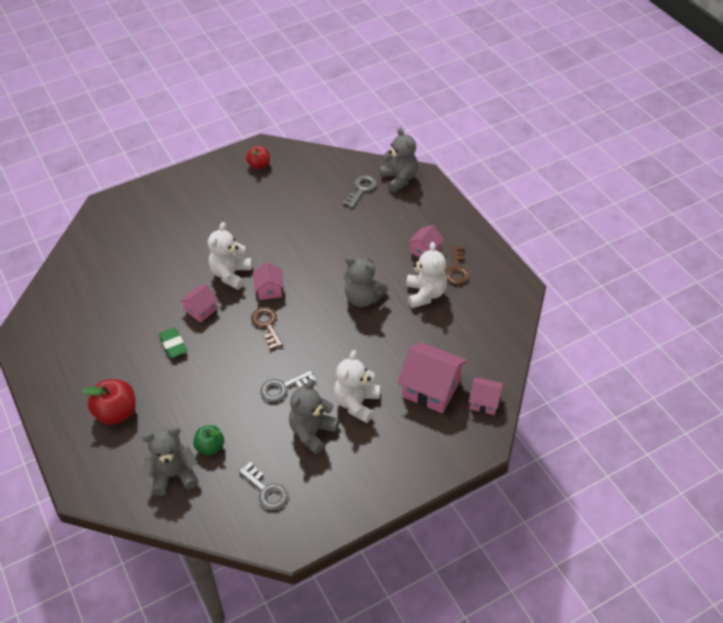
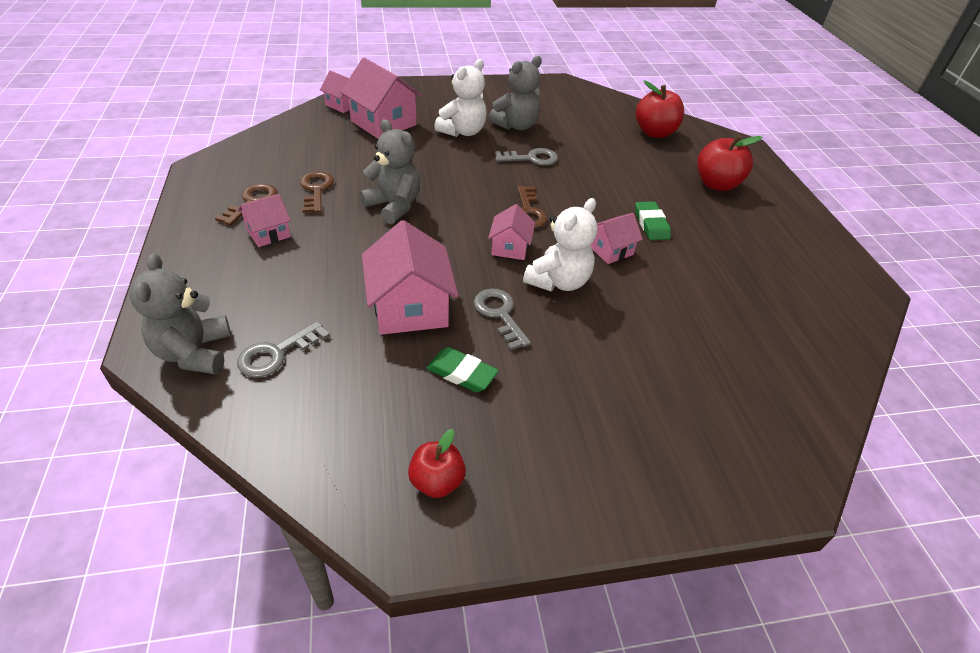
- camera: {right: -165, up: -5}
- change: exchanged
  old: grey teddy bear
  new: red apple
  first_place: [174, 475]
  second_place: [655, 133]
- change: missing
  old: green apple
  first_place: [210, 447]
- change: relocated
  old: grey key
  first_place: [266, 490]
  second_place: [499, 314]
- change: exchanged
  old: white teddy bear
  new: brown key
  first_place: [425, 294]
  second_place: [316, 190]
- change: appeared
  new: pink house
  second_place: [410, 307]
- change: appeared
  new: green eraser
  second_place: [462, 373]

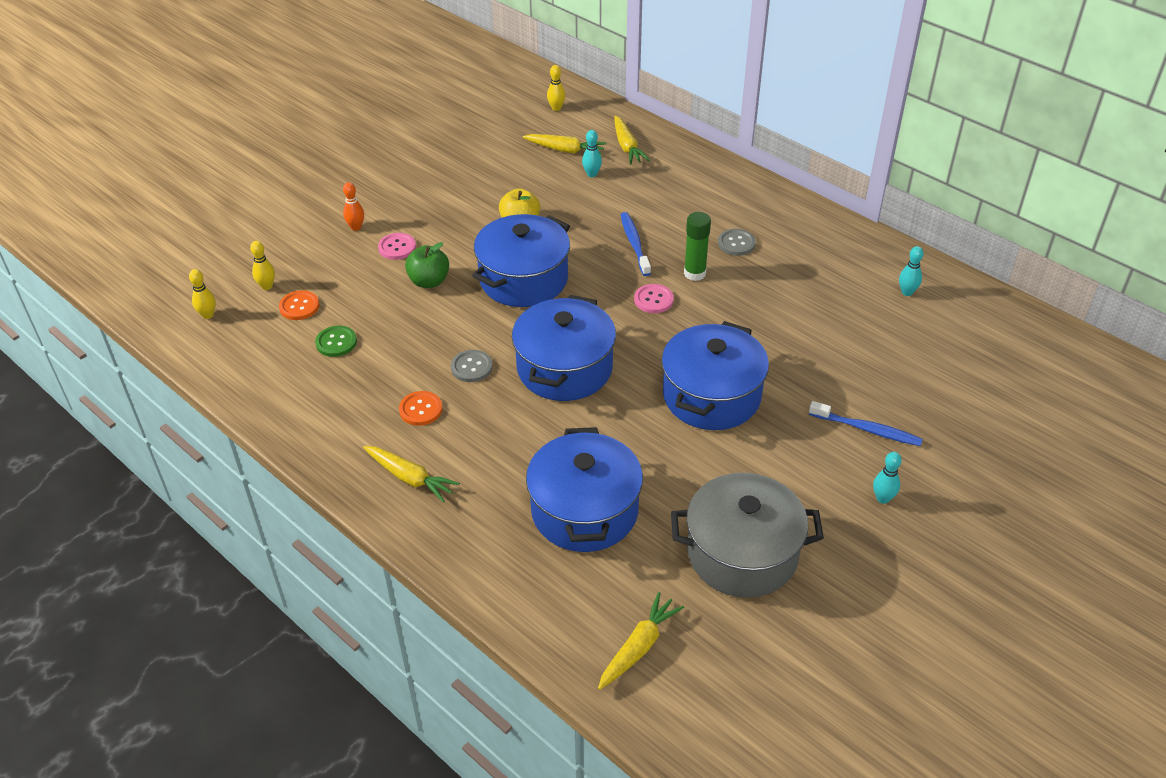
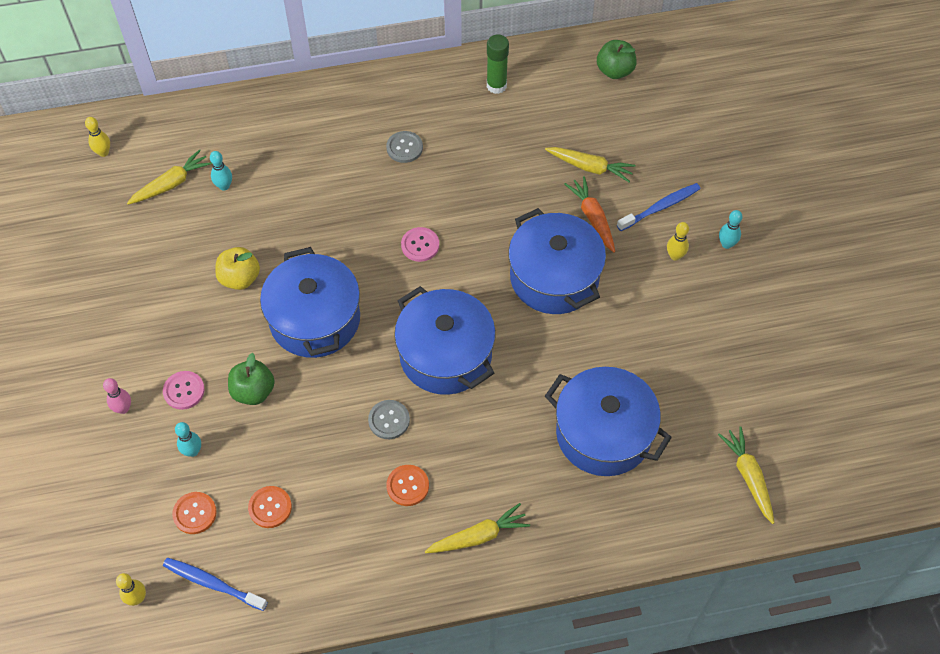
- camera: {right: -55, up: 15}
- change: relocated
  old: yellow bowling pin
  first_place: [267, 286]
  second_place: [675, 256]
- change: colour
  old: green button
  new: orange button
  first_place: [336, 342]
  second_place: [270, 507]
- change: colour
  old: orange bowling pin
  new: pink bowling pin
  first_place: [356, 227]
  second_place: [123, 408]
- change: relocated
  old: yellow carrot
  first_place: [627, 147]
  second_place: [590, 167]
- change: relocated
  old: blue toothbrush
  first_place: [634, 244]
  second_place: [213, 583]
- change: missing
  old: grey pot
  first_place: [742, 554]
- change: relocated
  old: green glue stick
  first_place: [694, 273]
  second_place: [496, 86]
- change: relocated
  old: turquoise bowling pin
  first_place: [907, 292]
  second_place: [192, 451]
- change: appeared
  new: orange carrot
  second_place: [592, 218]
- change: appeared
  new: green apple
  second_place: [615, 71]

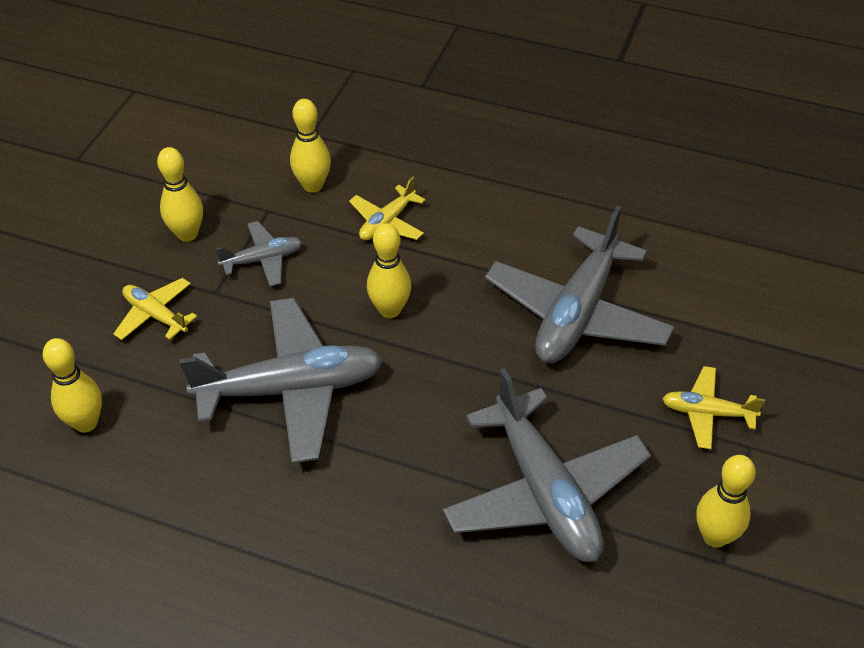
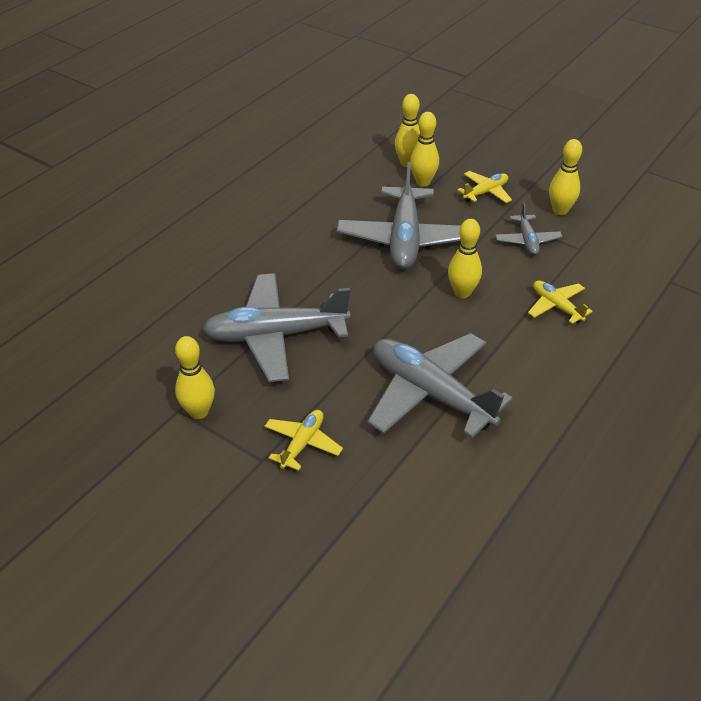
- camera: {right: 105, up: -5}
- change: relocated
  old: yellow bowling pin
  first_place: [313, 185]
  second_place: [423, 182]

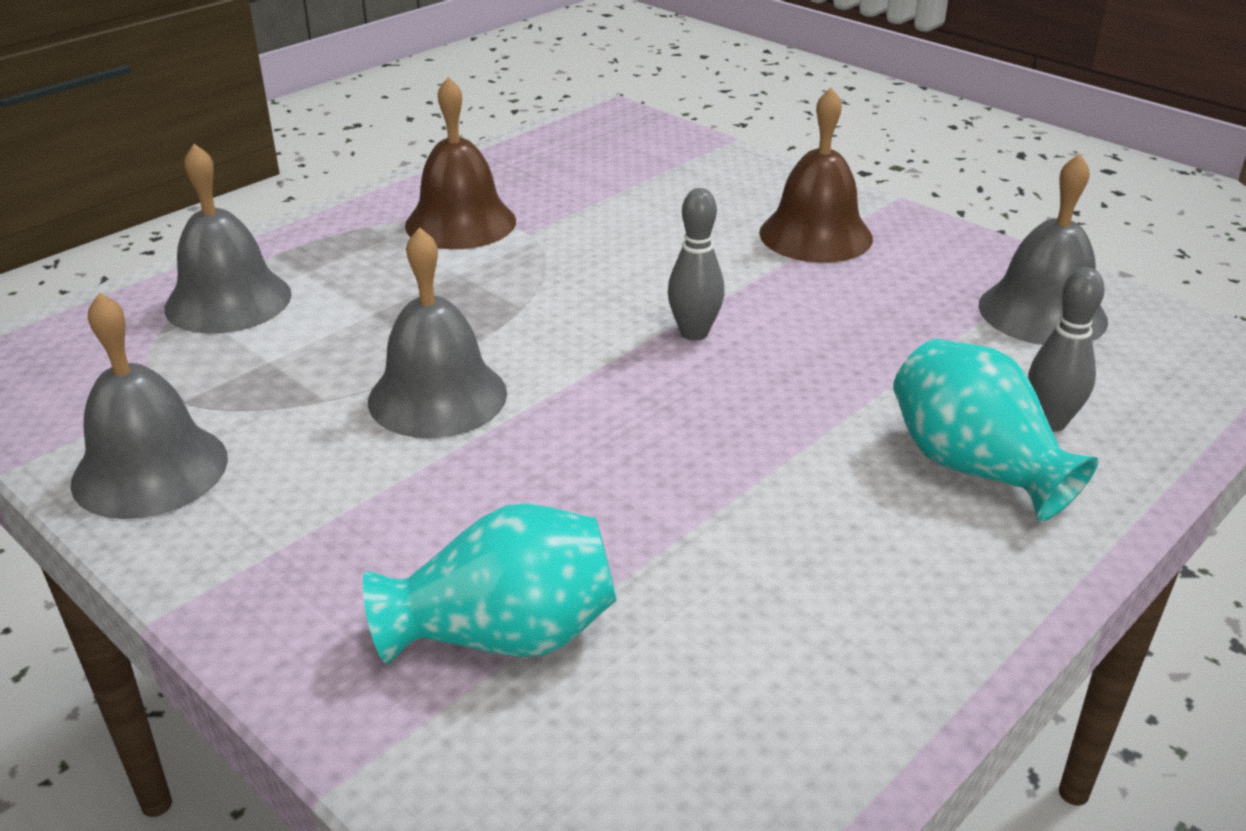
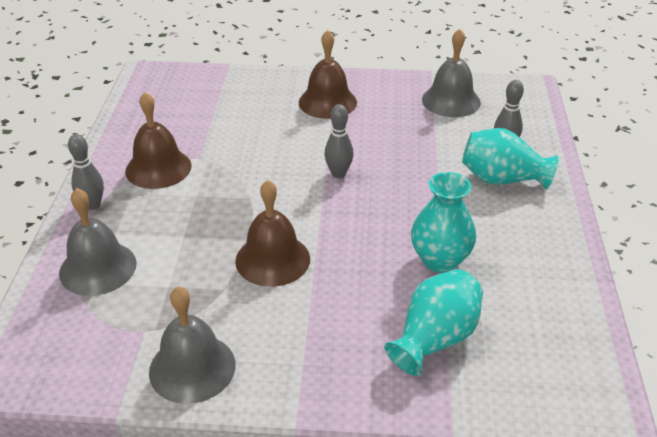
- camera: {right: -40, up: 5}
- change: colour
  old: grey bell
  new: brown bell
  first_place: [437, 396]
  second_place: [272, 259]
- change: appeared
  new: grey bowling pin
  second_place: [92, 205]
- change: appeared
  new: turquoise vase
  second_place: [440, 260]

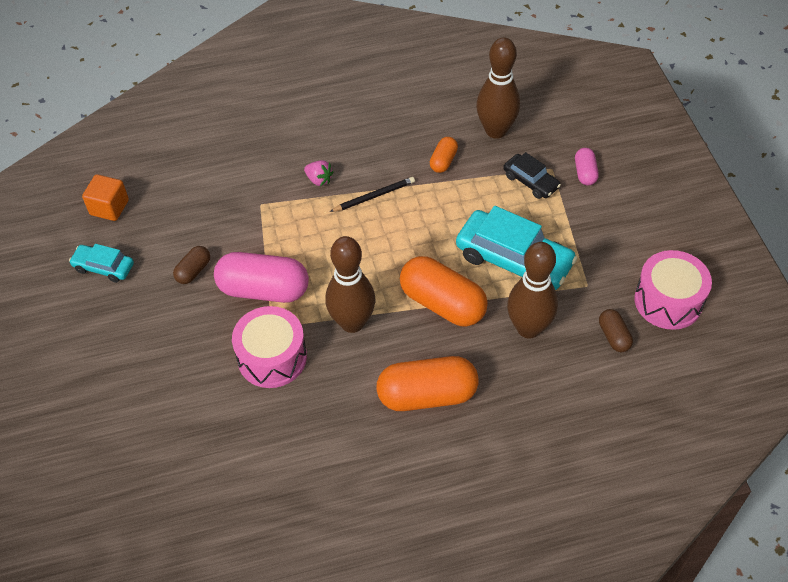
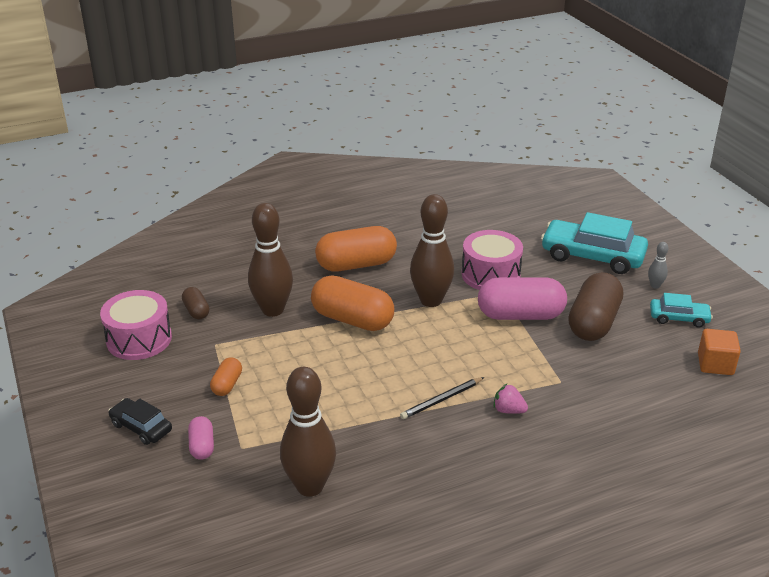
- camera: {right: 170, up: -20}
- change: size
  old: brown capsule
  first_place: [193, 271]
  second_place: [593, 322]
  factor: 2.04
- change: relocated
  old: orange capsule
  first_place: [443, 161]
  second_place: [227, 385]
- change: relocated
  old: turquoise car
  first_place: [514, 260]
  second_place: [592, 256]
- change: relocated
  old: black car
  first_place: [530, 181]
  second_place: [141, 427]
- change: appeared
  new: grey bowling pin
  second_place: [655, 286]

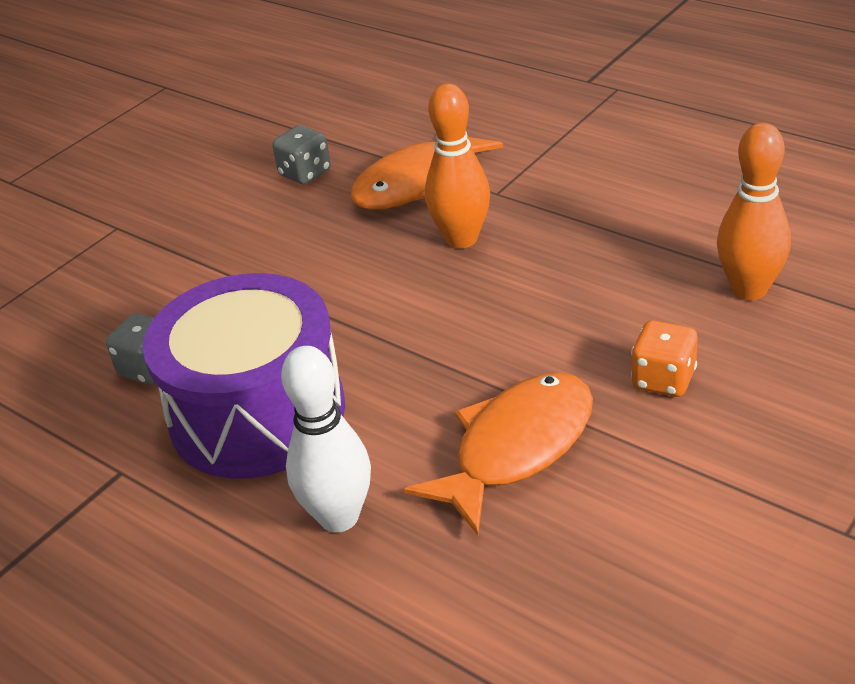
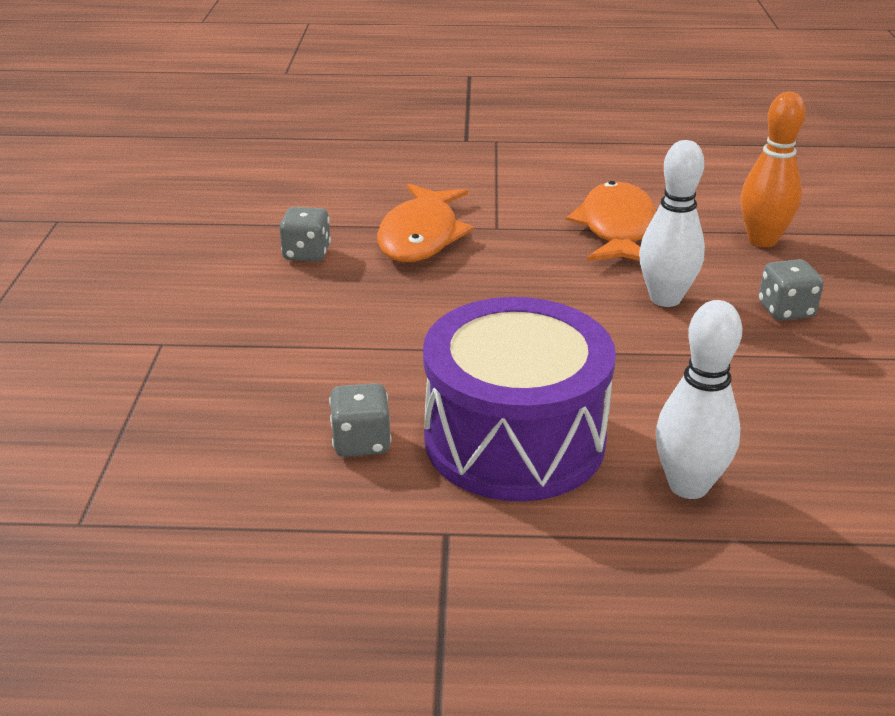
- camera: {right: -40, up: -5}
- change: relocated
  old: orange fish
  first_place: [516, 448]
  second_place: [616, 228]
- change: missing
  old: orange bowling pin
  first_place: [462, 239]
- change: colour
  old: orange dice
  new: grey dice
  first_place: [663, 379]
  second_place: [785, 310]
- change: appeared
  new: white bowling pin
  second_place: [665, 298]

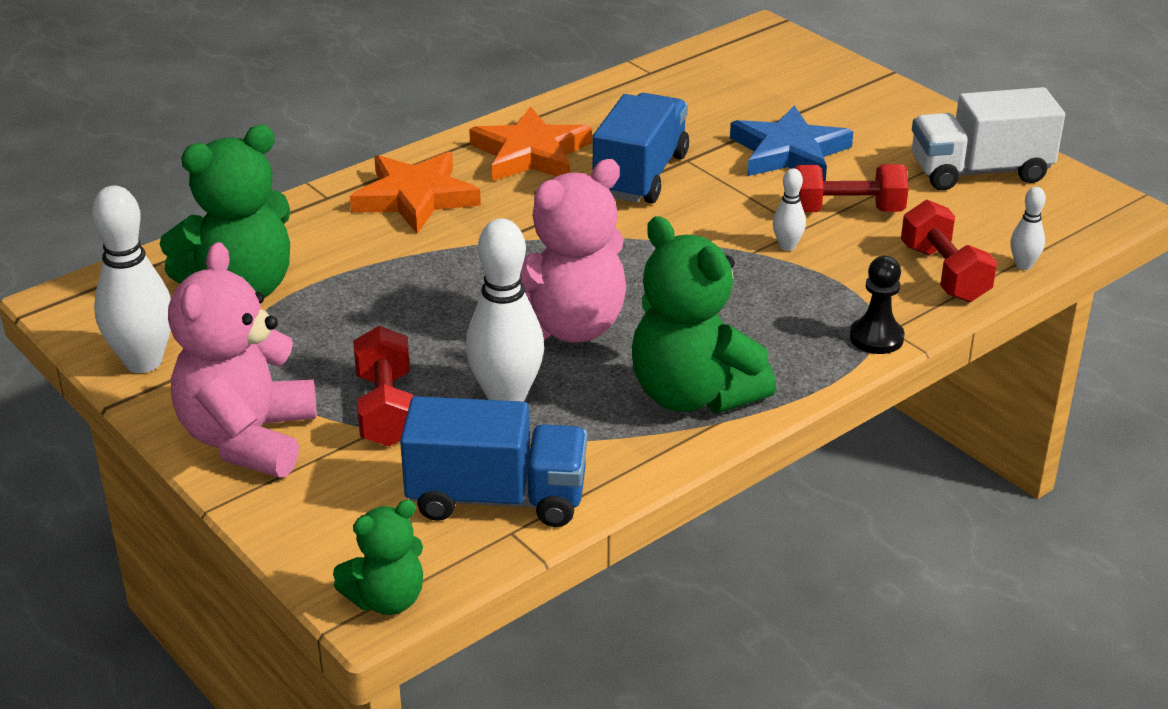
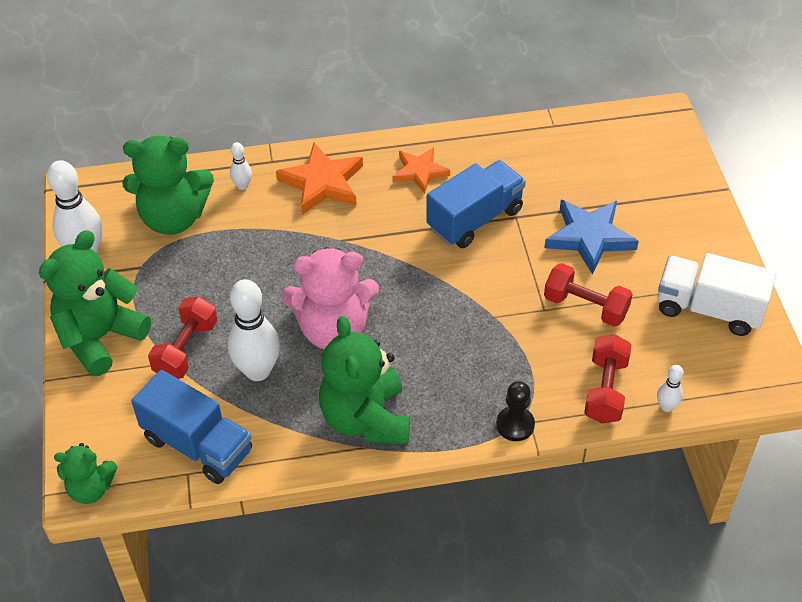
- camera: {right: 30, up: 15}
- change: colour
  old: pink teddy bear
  new: green teddy bear
  first_place: [248, 439]
  second_place: [100, 337]
- change: size
  old: orange star
  first_place: [531, 153]
  second_place: [420, 172]
  factor: 0.66
- change: relocated
  old: white bowling pin
  first_place: [787, 246]
  second_place: [242, 186]

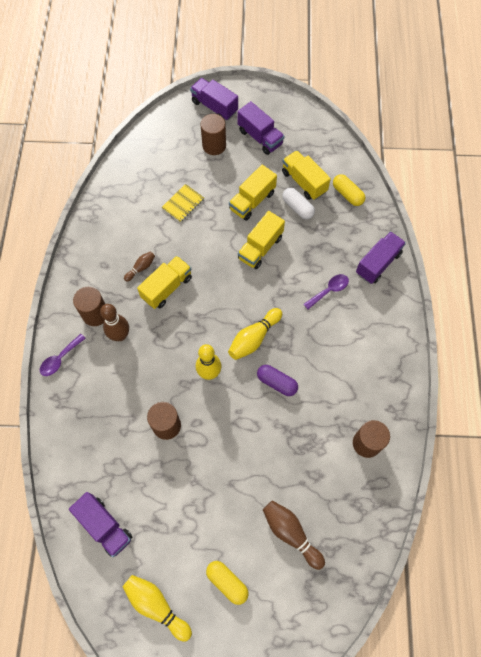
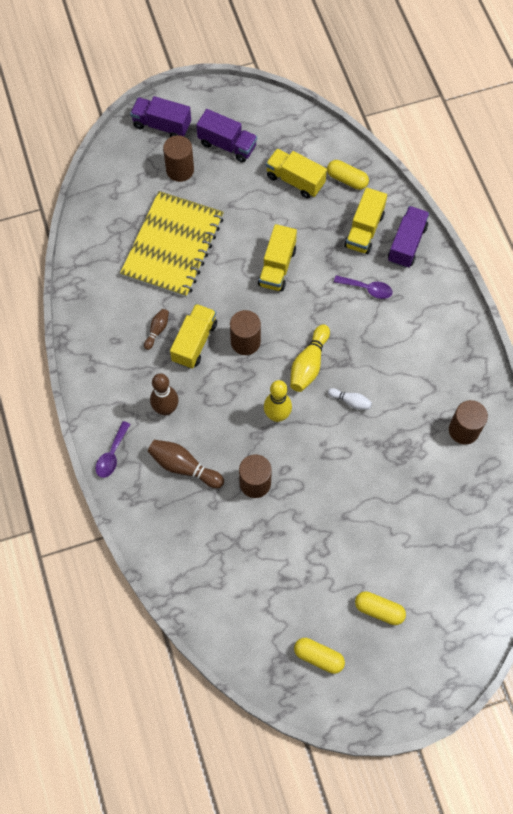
- camera: {right: -20, up: 0}
- change: missing
  old: purple truck
  first_place: [104, 526]
- change: relocated
  old: brown cylinder
  first_place: [95, 314]
  second_place: [245, 342]
- change: exchanged
  old: yellow bowling pin
  new: yellow capsule
  first_place: [156, 605]
  second_place: [318, 657]
- change: size
  old: yellow notebook
  first_place: [183, 204]
  second_place: [173, 246]
  factor: 2.39
- change: relocated
  old: yellow truck
  first_place: [252, 201]
  second_place: [364, 230]
- change: exchanged
  old: purple capsule
  new: white bowling pin
  first_place: [277, 383]
  second_place: [350, 401]
- change: relocated
  old: brown bowling pin
  first_place: [291, 533]
  second_place: [184, 467]
- change: missing
  old: white capsule
  first_place: [297, 208]
- change: spun
  old: purple spoon
  first_place: [329, 290]
  second_place: [367, 289]
  degrees: 75

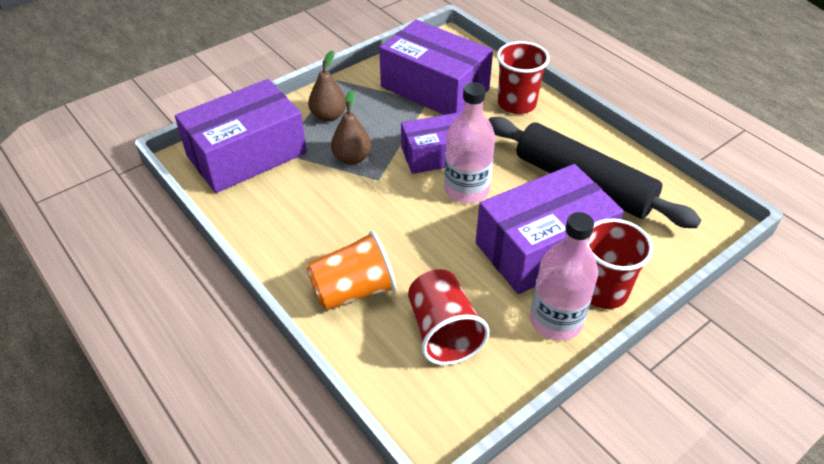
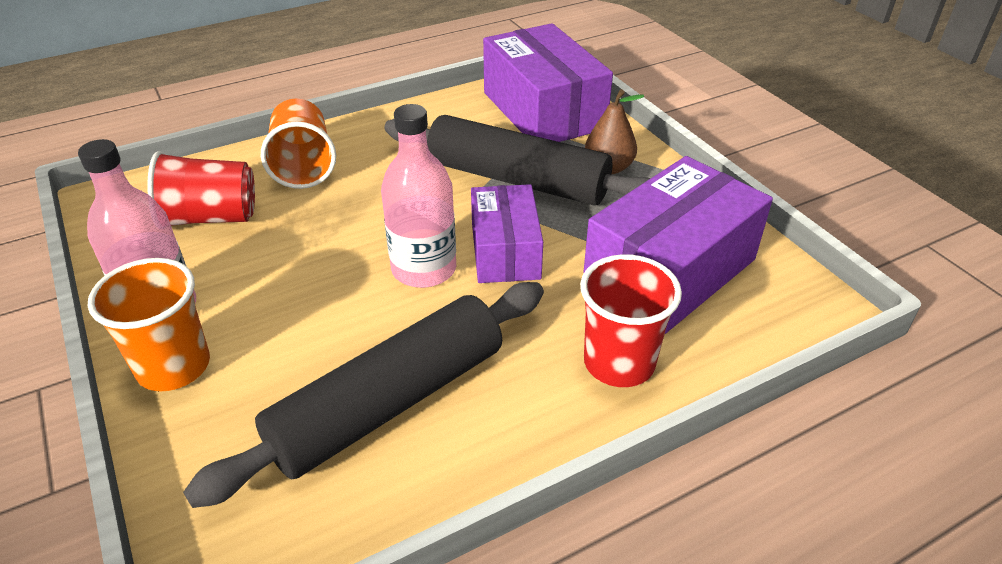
- camera: {right: 100, up: -5}
- change: exchanged
  old: brown pear
  new: black rolling pin
  first_place: [352, 158]
  second_place: [517, 180]
- change: missing
  old: purple box
  first_place: [543, 247]
- change: colour
  old: red cup
  new: orange cup
  first_place: [603, 291]
  second_place: [174, 366]

